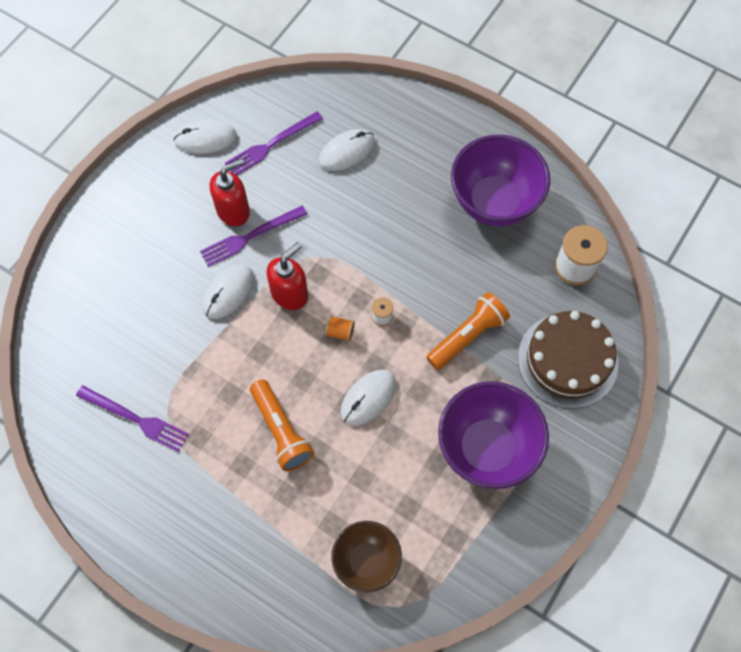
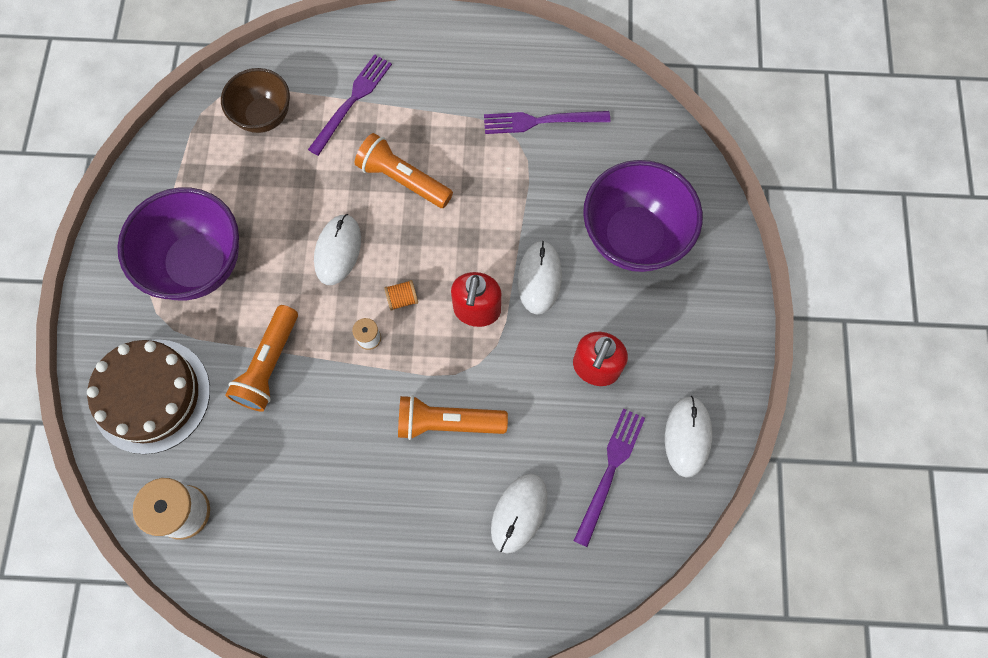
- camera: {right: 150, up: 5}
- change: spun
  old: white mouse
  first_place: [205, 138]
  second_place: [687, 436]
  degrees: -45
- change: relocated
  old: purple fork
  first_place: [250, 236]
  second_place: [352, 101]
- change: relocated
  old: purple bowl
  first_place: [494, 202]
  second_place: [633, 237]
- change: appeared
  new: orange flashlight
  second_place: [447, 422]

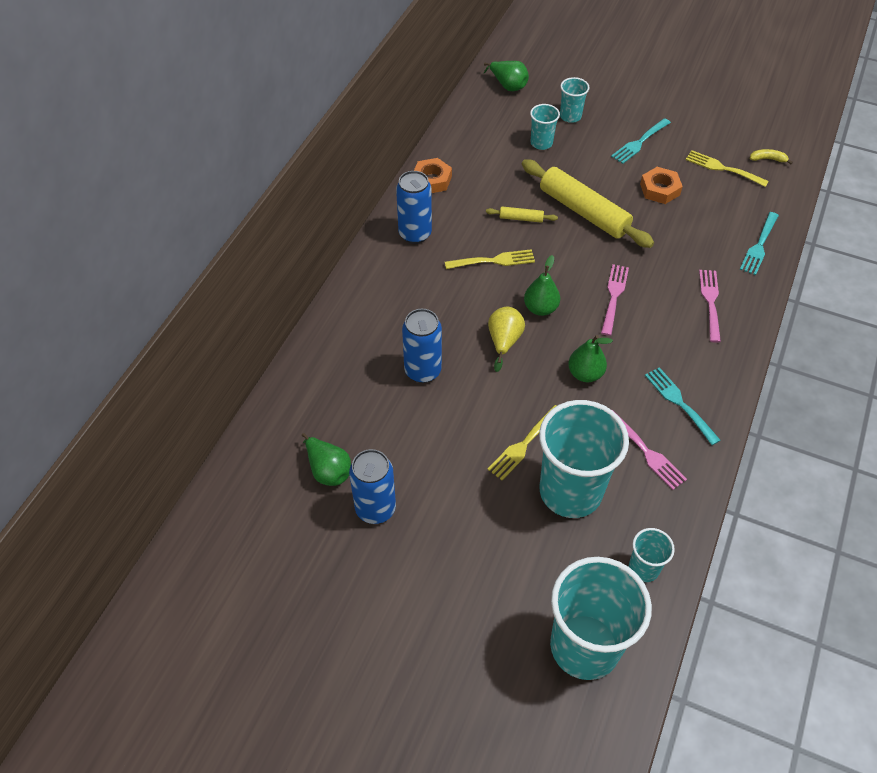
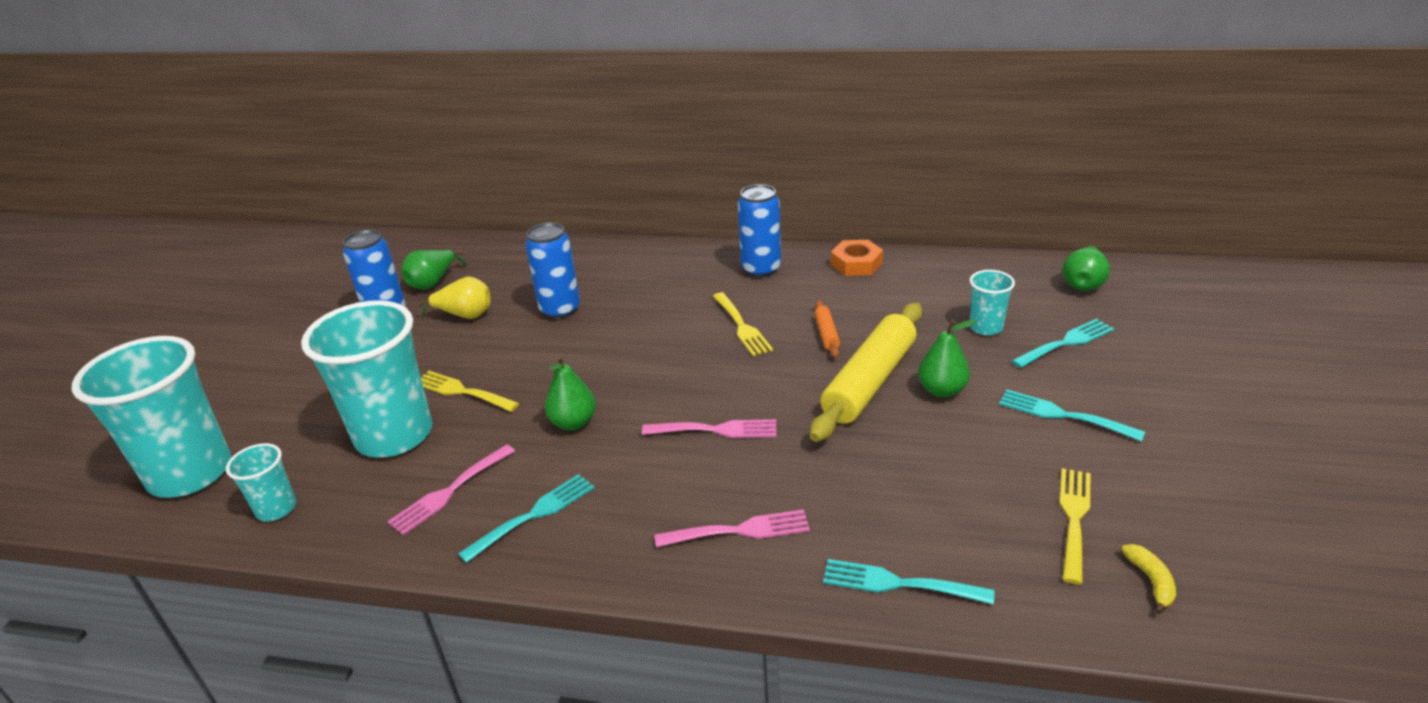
- camera: {right: 80, up: -20}
- change: colour
  old: yellow rolling pin
  new: orange rolling pin
  first_place: [521, 218]
  second_place: [826, 334]
- change: relocated
  old: yellow pear
  first_place: [504, 341]
  second_place: [465, 316]
- change: relocated
  old: green pear
  first_place: [540, 308]
  second_place: [942, 390]
- change: exchanged
  old: turquoise cup
  new: turquoise fork
  first_place: [570, 116]
  second_place: [1066, 343]
- change: missing
  old: orange nut
  first_place: [660, 189]

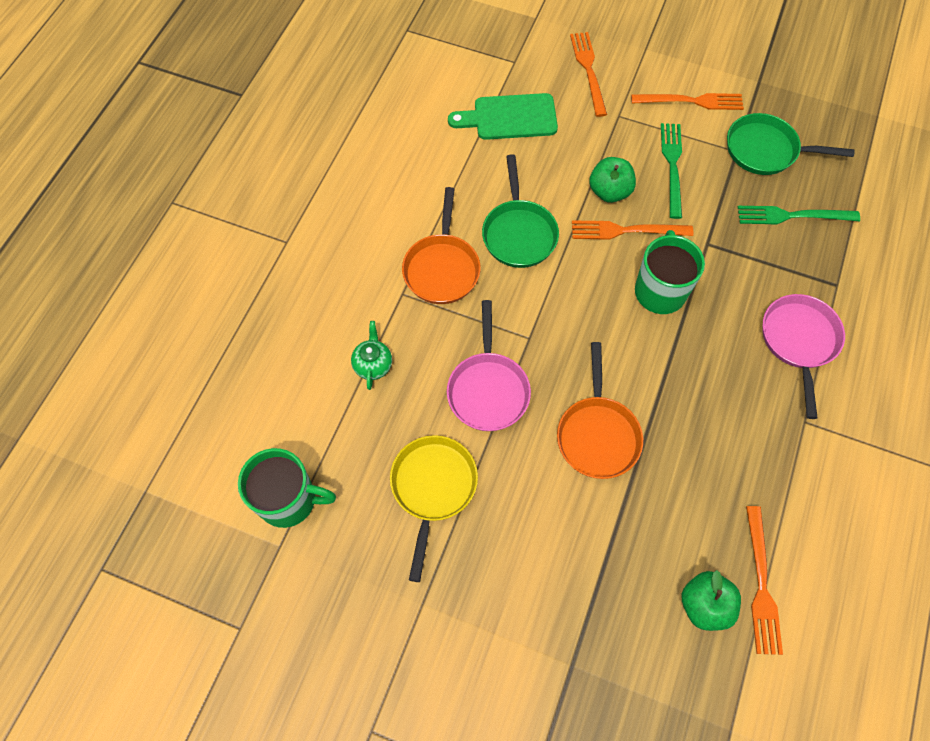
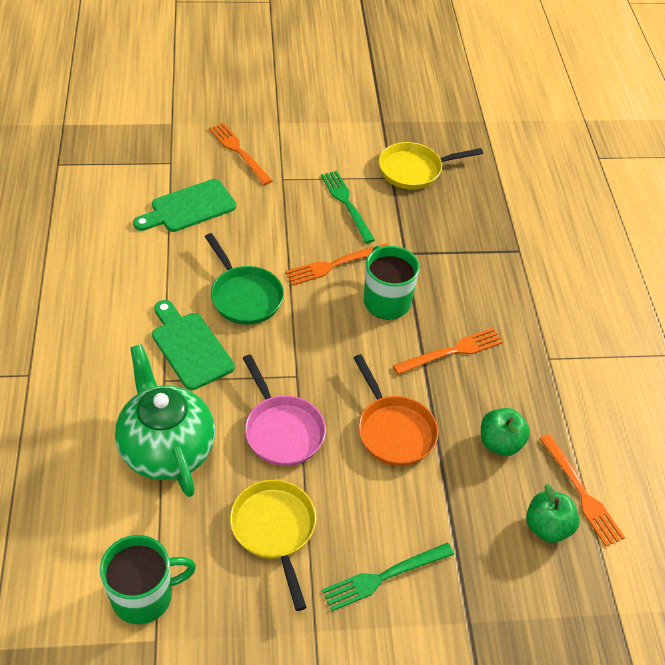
- camera: {right: -30, up: -15}
- change: size
  old: green teapot
  first_place: [373, 365]
  second_place: [166, 449]
  factor: 2.39
- change: exchanged
  old: orange pan
  new: green cutting board
  first_place: [442, 268]
  second_place: [190, 347]
- change: relocated
  old: green apple
  first_place: [609, 192]
  second_place: [500, 443]
- change: relocated
  old: orange fork
  first_place: [691, 101]
  second_place: [452, 351]
- change: colour
  old: green pan
  new: yellow pan
  first_place: [766, 150]
  second_place: [414, 170]
- change: relocated
  old: green fork
  first_place: [792, 216]
  second_place: [384, 577]
- change: missing
  old: pink pan
  first_place: [799, 341]

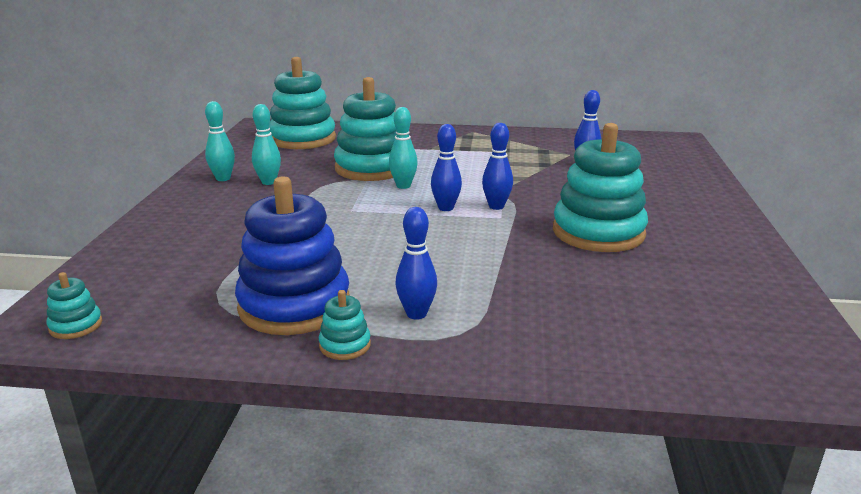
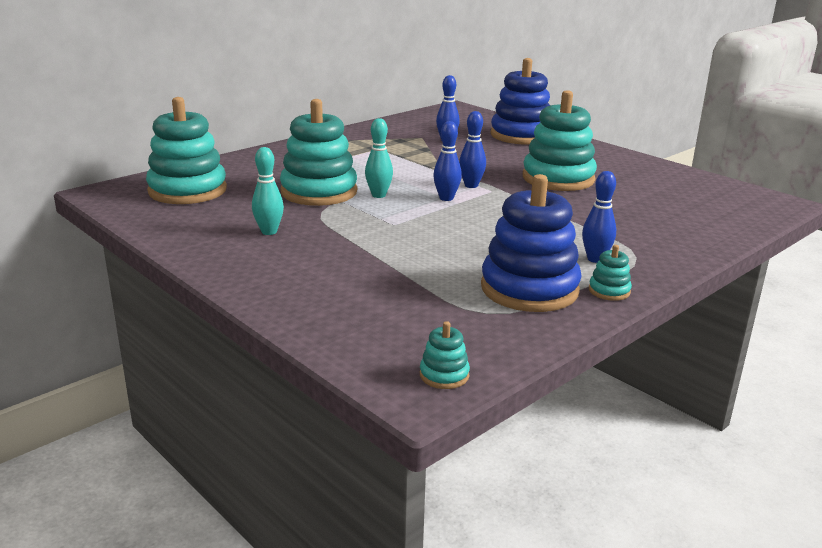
- camera: {right: -50, up: 0}
- change: missing
  old: turquoise bowling pin
  first_place: [223, 178]
- change: appeared
  new: blue stacking toy
  second_place: [521, 135]

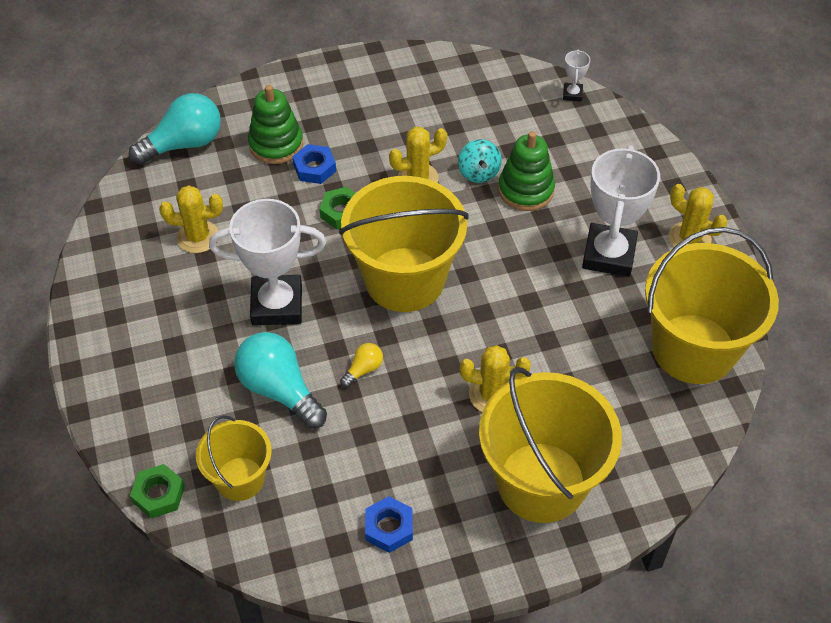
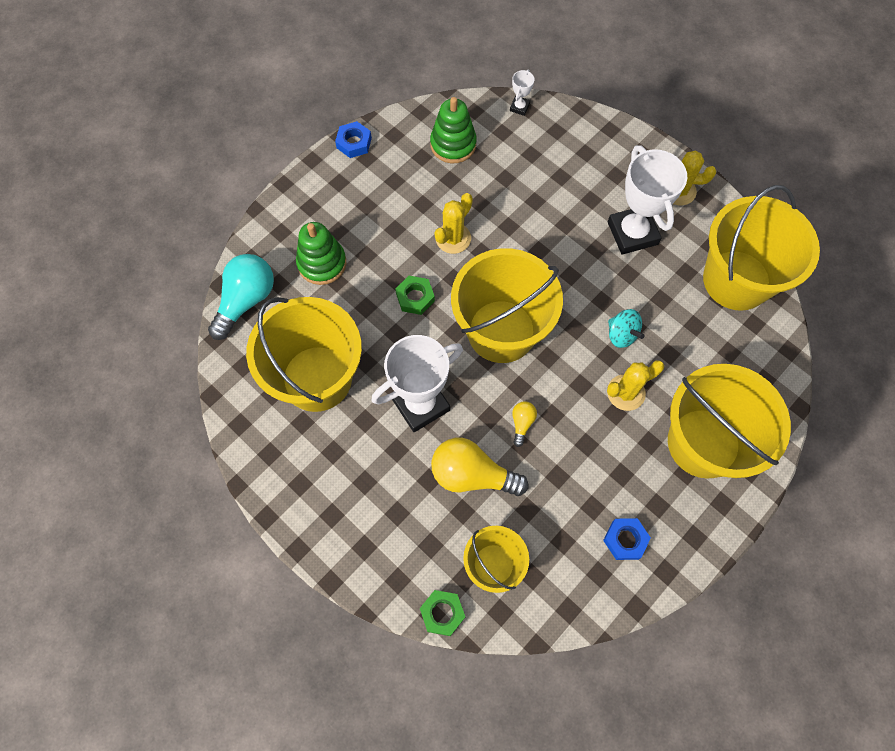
- camera: {right: -30, up: 15}
- change: exchanged
  old: yellow cactus
  new: yellow bucket
  first_place: [198, 237]
  second_place: [317, 378]
- change: colour
  old: turquoise light bulb
  new: yellow light bulb
  first_place: [279, 390]
  second_place: [472, 475]
- change: relocated
  old: blue nut
  first_place: [314, 168]
  second_place: [354, 143]
- change: relocated
  old: turquoise spinning top
  first_place: [479, 173]
  second_place: [621, 335]
- change: relocated
  old: green stacking toy
  first_place: [526, 190]
  second_place: [453, 144]
- change: spun
  old: white trophy
  first_place: [572, 94]
  second_place: [519, 107]
  degrees: 45

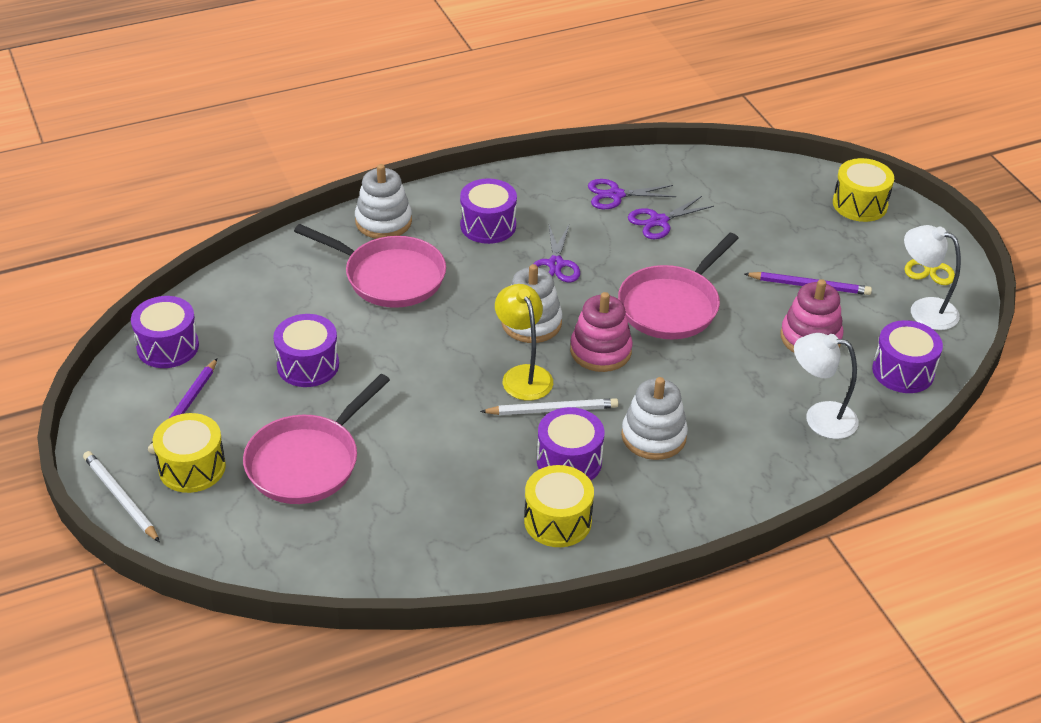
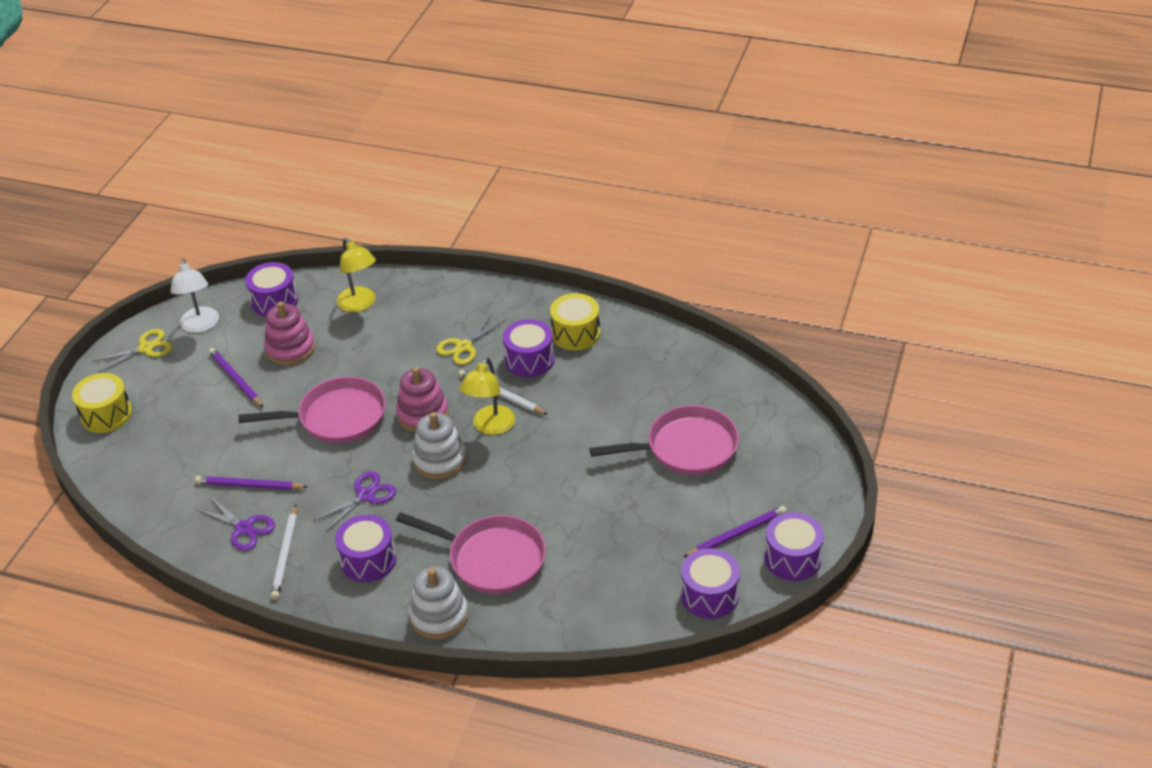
- camera: {right: -135, up: 0}
- change: relocated
  old: white pencil
  first_place: [120, 498]
  second_place: [286, 554]
- change: missing
  old: yellow drum
  first_place: [192, 467]
- change: relocated
  old: purple drum
  first_place: [308, 365]
  second_place: [792, 558]
- change: spun
  old: pink pan
  first_place: [389, 277]
  second_place: [491, 559]
  degrees: 135
- change: exchanged
  old: white stacking toy
  new: yellow scissors
  first_place: [653, 436]
  second_place: [464, 346]
- change: exchanged
  old: purple scissors
  new: purple pencil
  first_place: [659, 221]
  second_place: [249, 486]
- change: colour
  old: white lamp
  new: yellow lamp
  first_place: [820, 418]
  second_place: [360, 304]

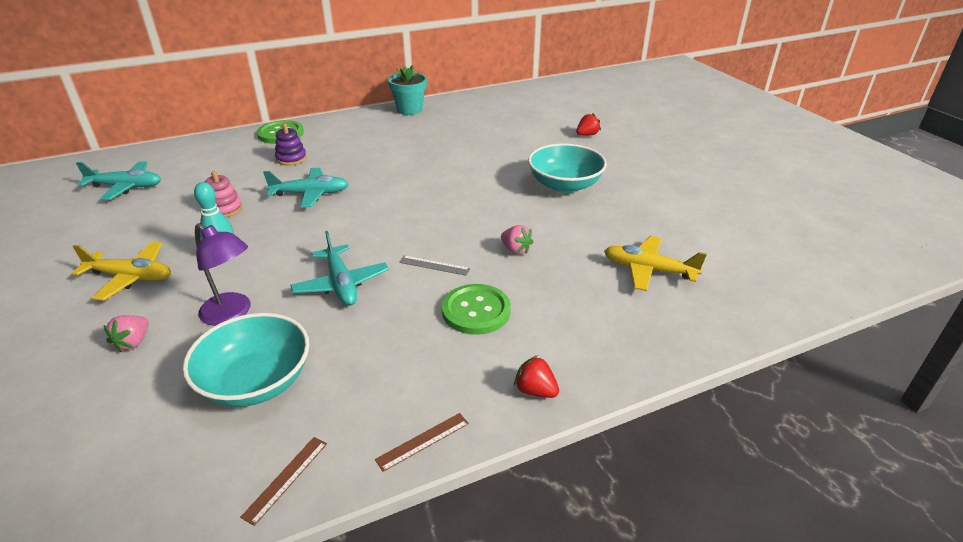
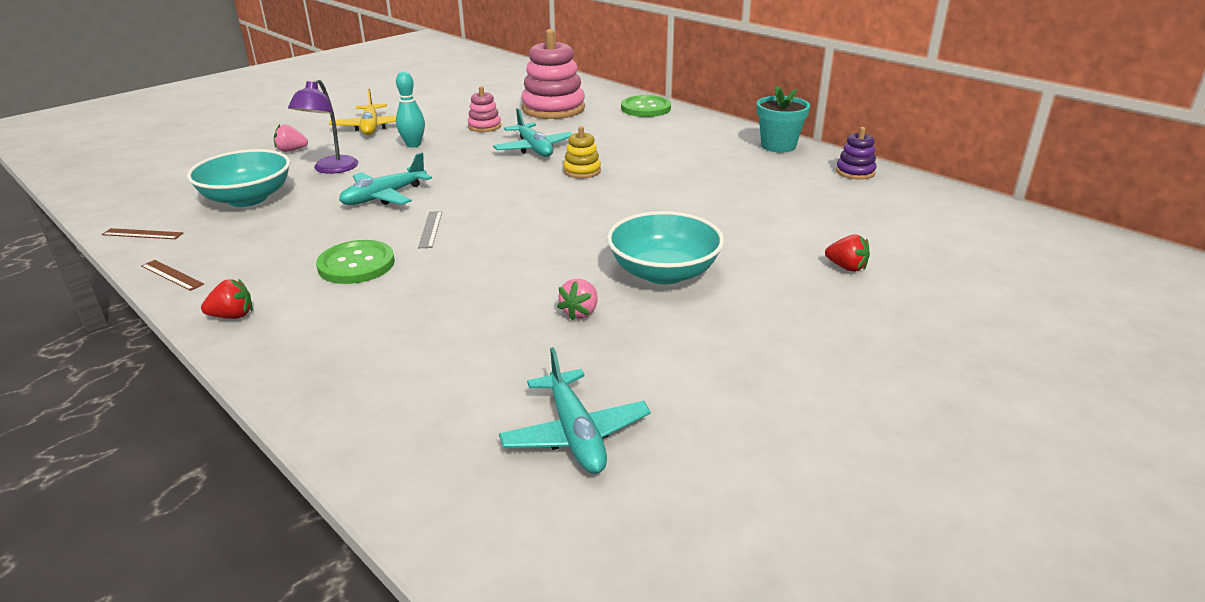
- camera: {right: 70, up: -5}
- change: relocated
  old: turquoise plane
  first_place: [126, 187]
  second_place: [575, 434]
- change: relocated
  old: purple stacking toy
  first_place: [291, 158]
  second_place: [855, 172]
- change: relocated
  old: pink strawberry
  first_place: [515, 250]
  second_place: [580, 312]
- change: spun
  old: red strawberry
  first_place: [535, 390]
  second_place: [232, 316]
  degrees: 60
- change: missing
  old: yellow plane
  first_place: [648, 270]
- change: appeared
  new: pink stacking toy
  second_place: [553, 109]
- change: appeared
  new: yellow stacking toy
  second_place: [582, 171]

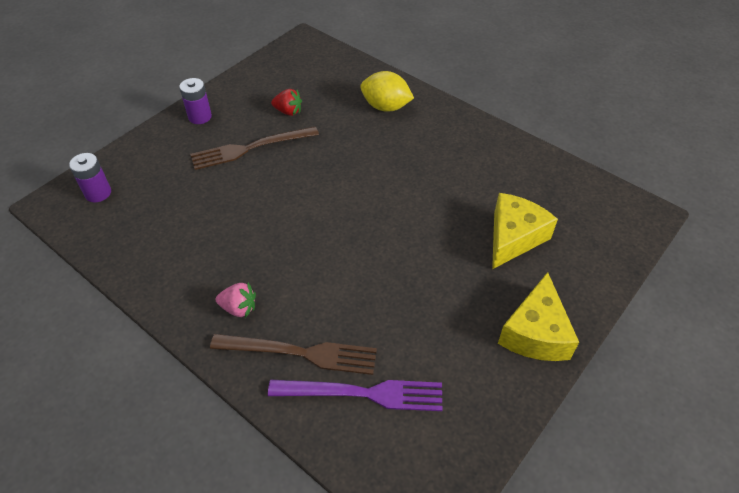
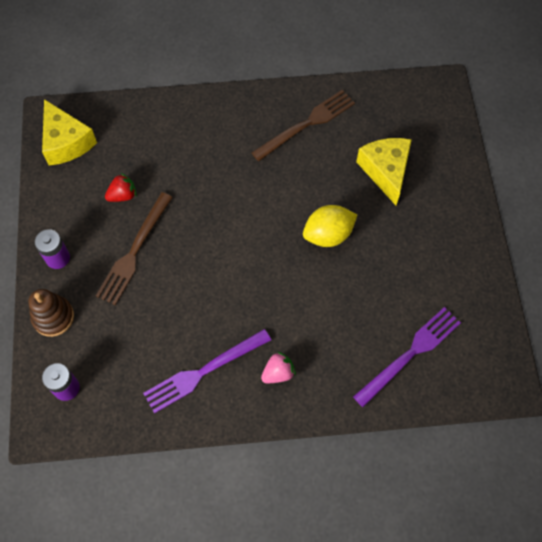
- camera: {right: -45, up: 15}
- change: relocated
  old: brown fork
  first_place: [300, 353]
  second_place: [307, 124]
- change: relocated
  old: yellow lemon
  first_place: [386, 107]
  second_place: [328, 235]
- change: relocated
  old: yellow cheese
  first_place: [535, 333]
  second_place: [66, 142]
- change: appeared
  new: brown stacking toy
  second_place: [53, 317]
- change: appeared
  new: purple fork
  second_place: [203, 371]

